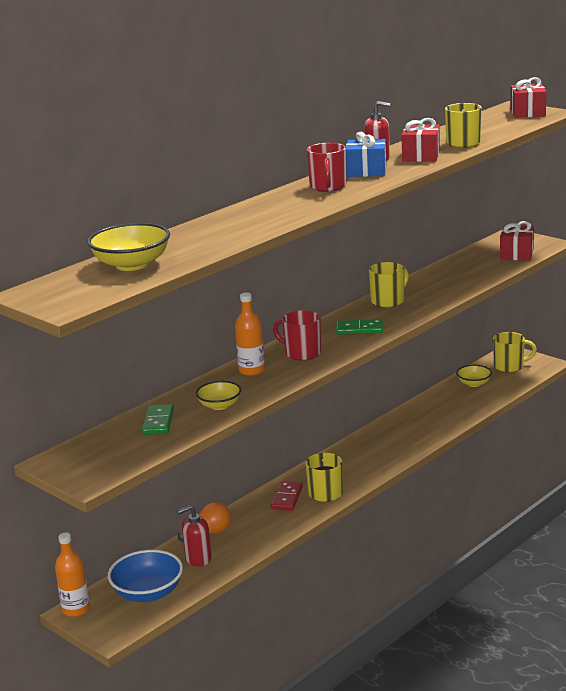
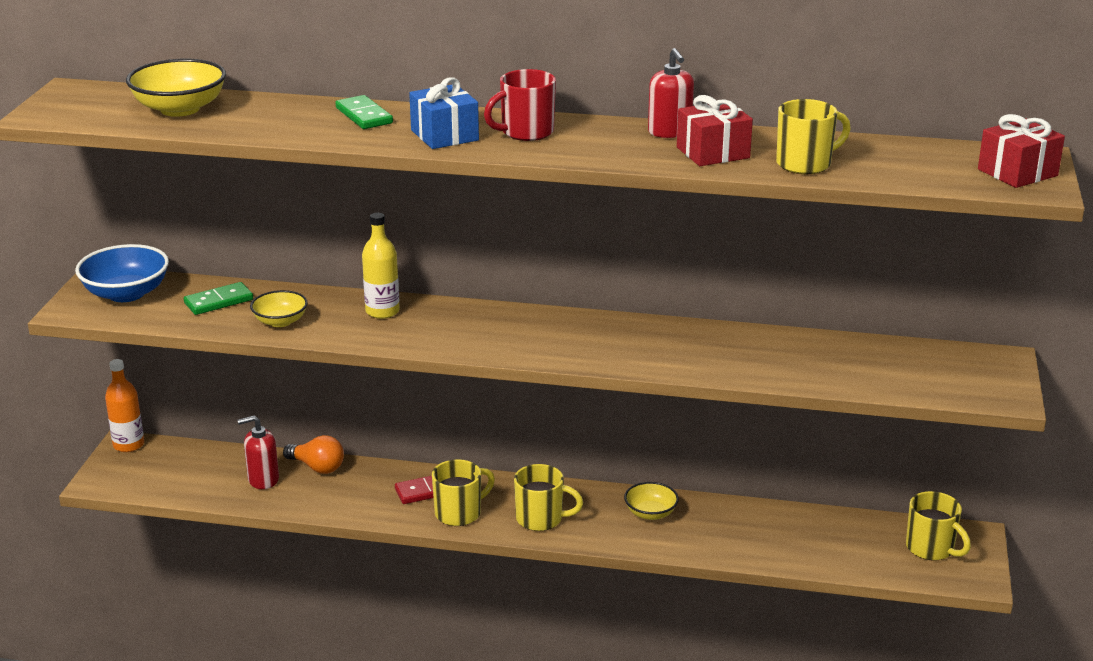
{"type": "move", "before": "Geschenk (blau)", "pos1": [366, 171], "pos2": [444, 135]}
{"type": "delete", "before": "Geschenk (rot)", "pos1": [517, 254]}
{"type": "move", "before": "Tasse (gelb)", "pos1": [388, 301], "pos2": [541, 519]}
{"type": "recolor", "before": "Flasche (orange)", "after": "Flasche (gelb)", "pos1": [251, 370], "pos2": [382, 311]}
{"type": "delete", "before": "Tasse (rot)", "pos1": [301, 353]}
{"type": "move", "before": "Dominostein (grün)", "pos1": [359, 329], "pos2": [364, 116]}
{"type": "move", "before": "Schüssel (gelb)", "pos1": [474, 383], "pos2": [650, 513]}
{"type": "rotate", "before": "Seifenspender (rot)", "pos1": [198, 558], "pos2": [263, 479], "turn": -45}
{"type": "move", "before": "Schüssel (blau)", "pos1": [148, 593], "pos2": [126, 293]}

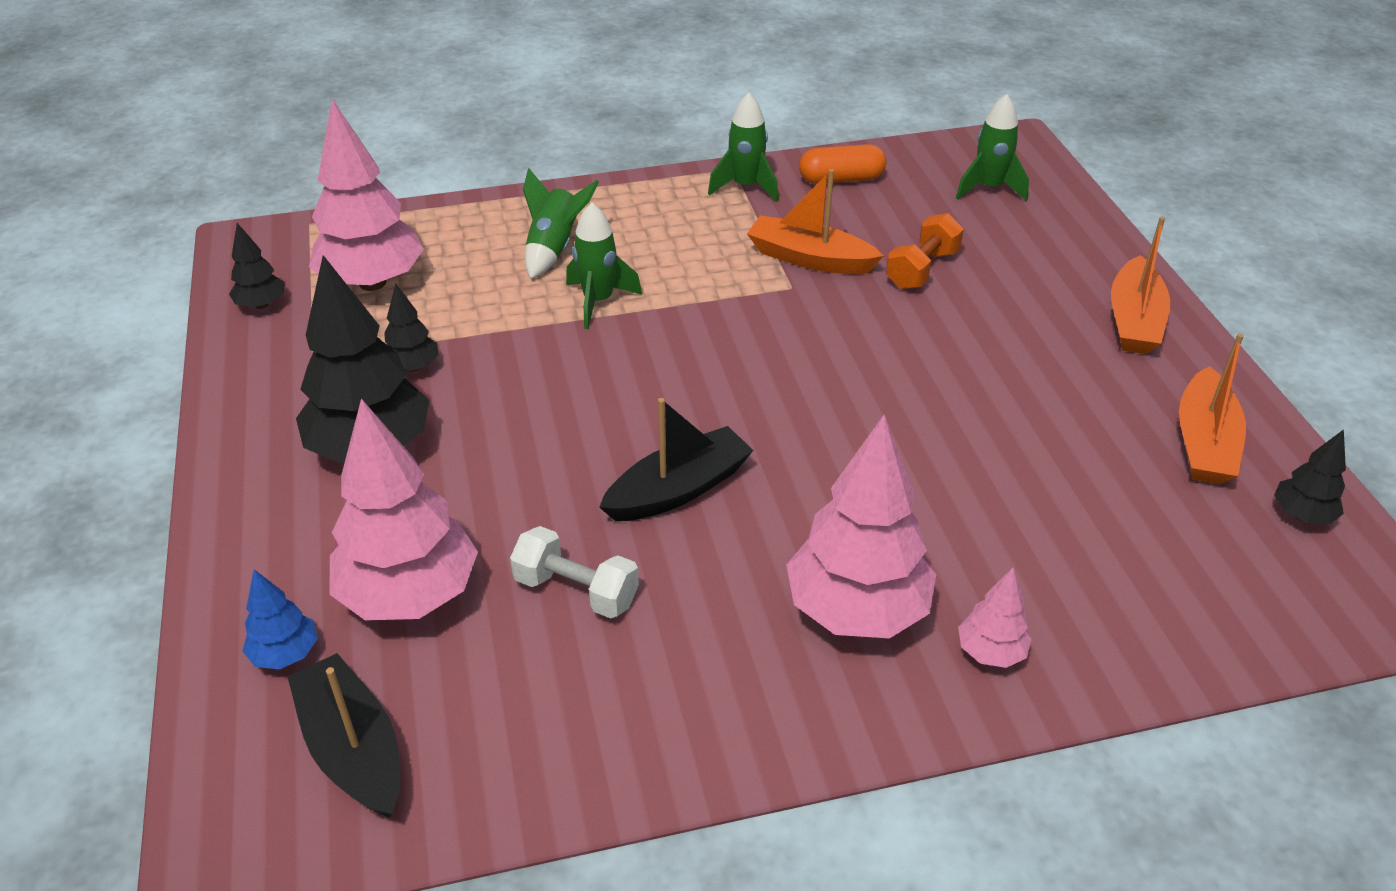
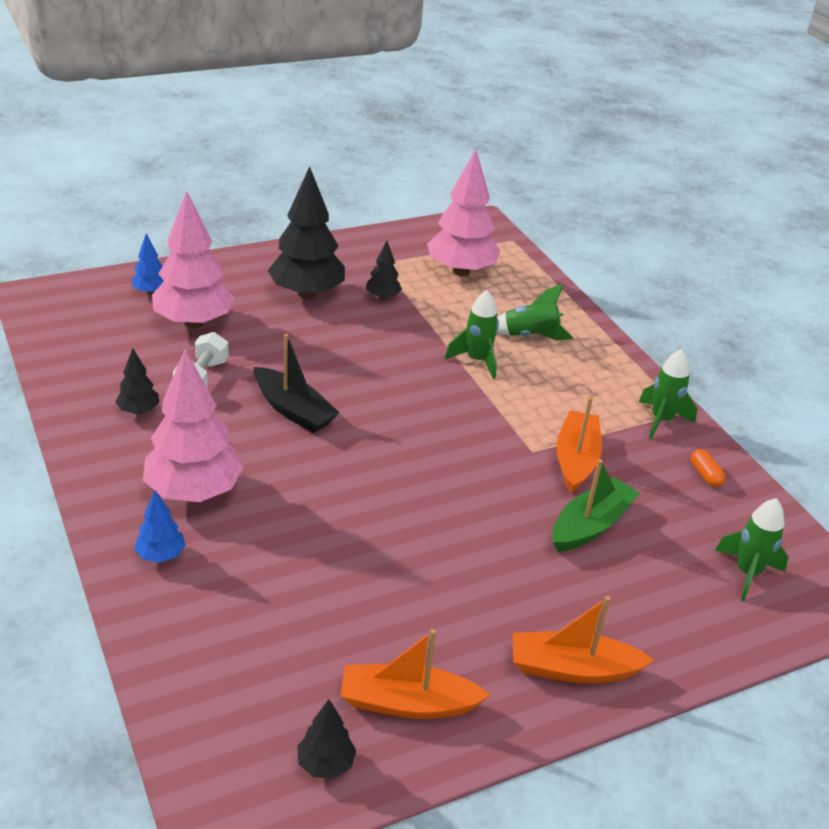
{"type": "resize", "before": "Kapsel (orange)", "pos1": [841, 179], "pos2": [705, 475], "scale": 0.6}
{"type": "replace", "before": "Hantel (orange)", "after": "Boot (grün)", "pos1": [922, 269], "pos2": [590, 525]}
{"type": "move", "before": "Baum (schwarz)", "pos1": [261, 305], "pos2": [138, 411]}
{"type": "recolor", "before": "Baum (rosa)", "after": "Baum (blau)", "pos1": [990, 652], "pos2": [161, 555]}
{"type": "delete", "before": "Boot (schwarz)", "pos1": [353, 749]}

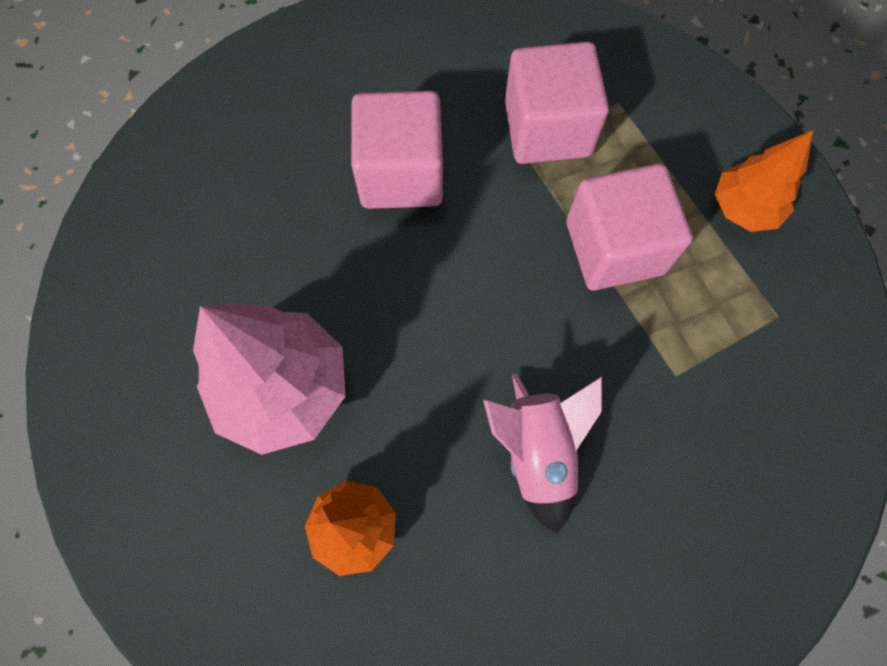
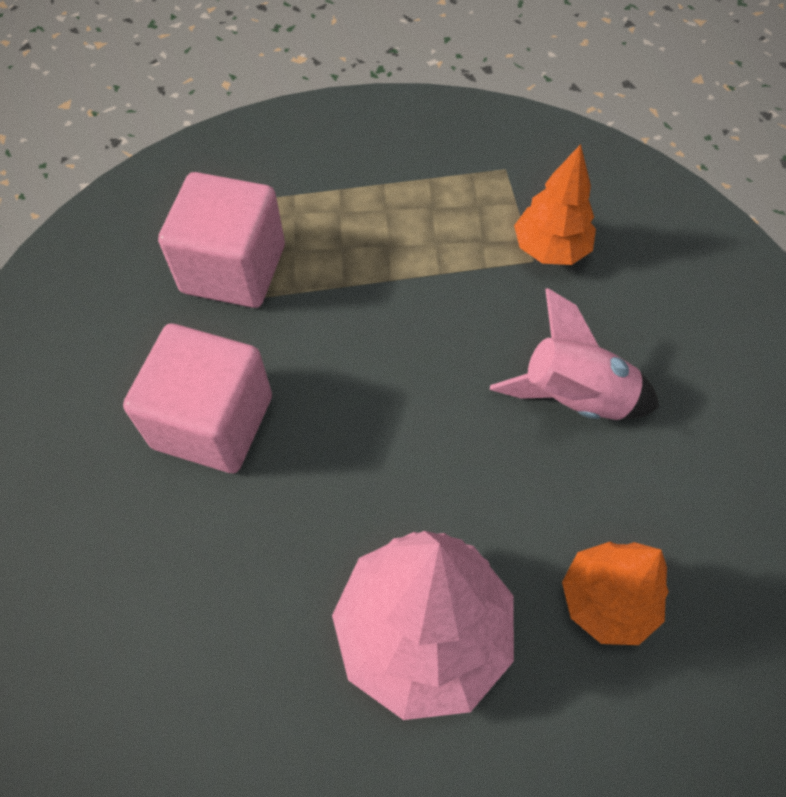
{"type": "move", "before": "Baum (orange)", "pos1": [744, 208], "pos2": [550, 249]}
{"type": "delete", "before": "Kubus (rosa)", "pos1": [614, 247]}

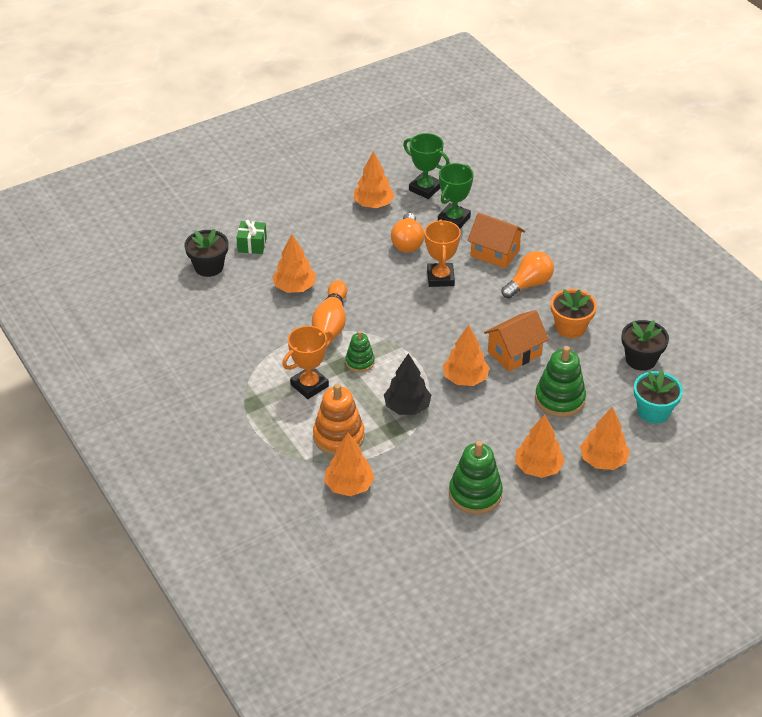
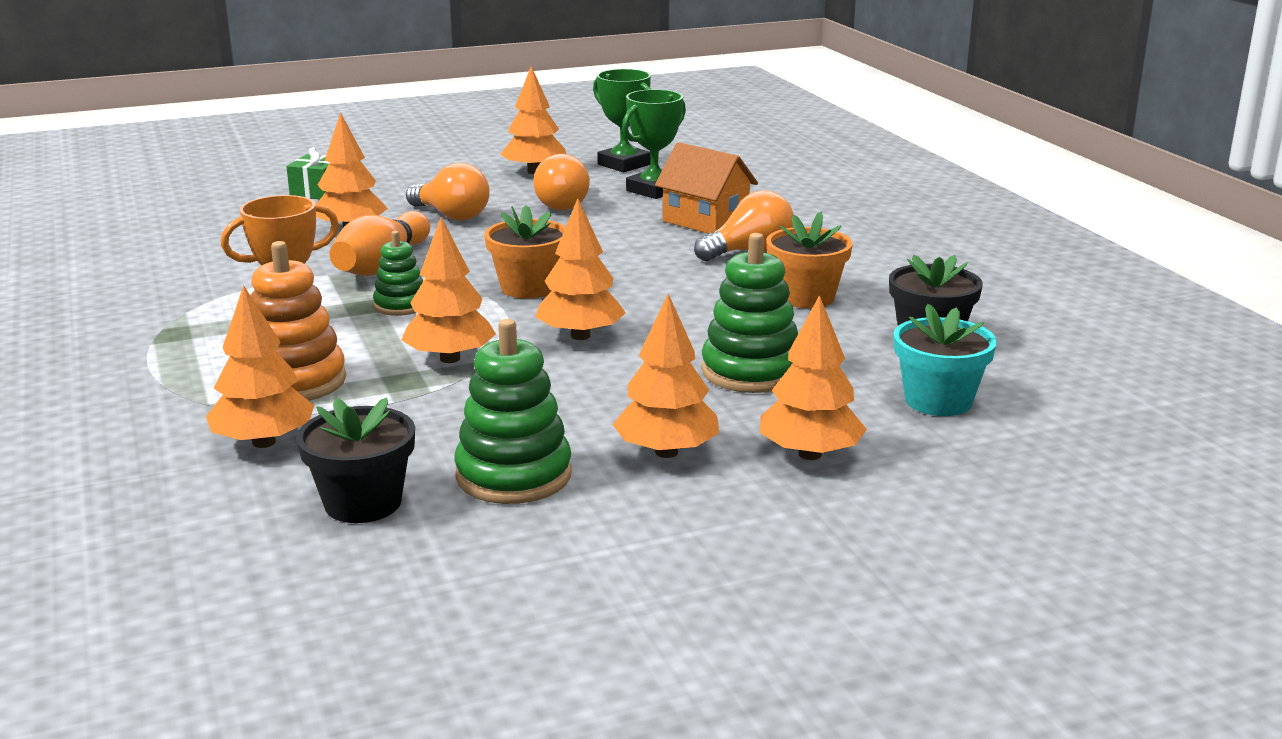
{"type": "delete", "before": "Pokal (orange)", "pos1": [440, 278]}
{"type": "move", "before": "Blumentopf (schwarz)", "pos1": [209, 267], "pos2": [363, 503]}
{"type": "delete", "before": "Haus (orange)", "pos1": [514, 353]}
{"type": "recolor", "before": "Baum (schwarz)", "after": "Baum (orange)", "pos1": [407, 407], "pos2": [450, 359]}
{"type": "insert", "after": "Glühbirne (orange)", "pos2": [451, 216]}
{"type": "insert", "after": "Blumentopf (orange)", "pos2": [528, 288]}

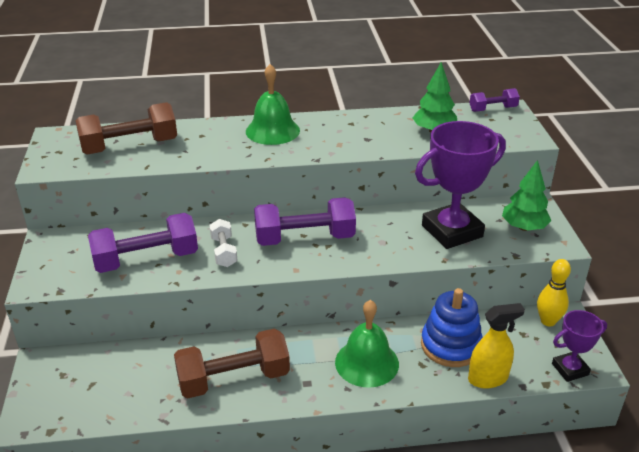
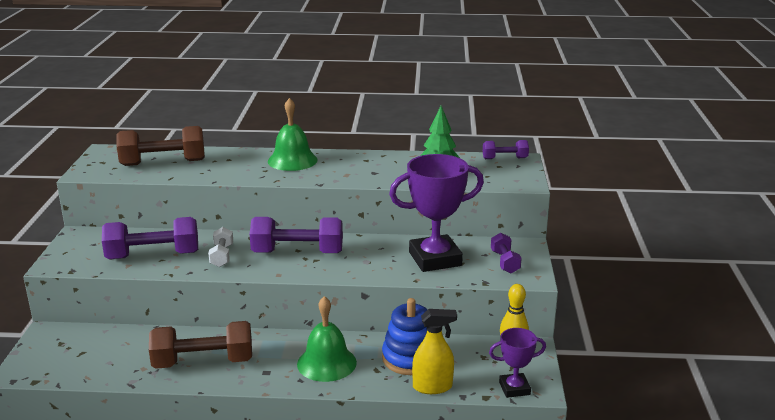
{"type": "replace", "before": "Baum (grün)", "after": "Hantel (lila)", "pos1": [524, 227], "pos2": [505, 262]}

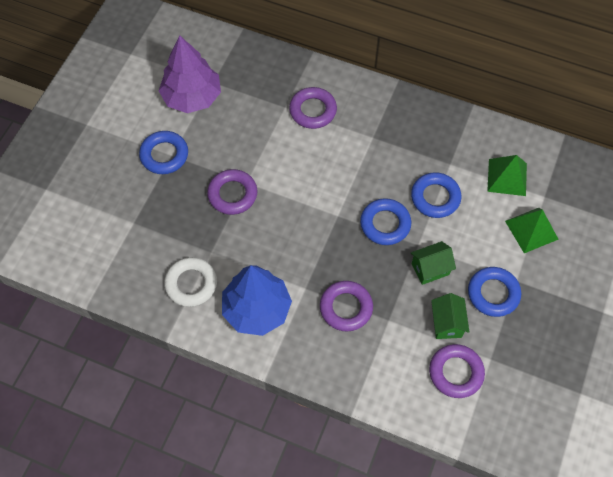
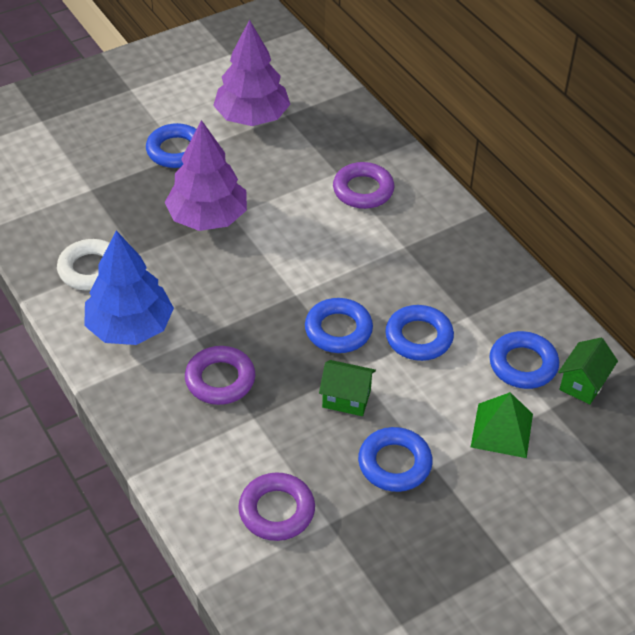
{"type": "replace", "before": "Pyramide (grün)", "after": "Ring (blau)", "pos1": [507, 177], "pos2": [523, 364]}
{"type": "replace", "before": "Ring (lila)", "after": "Baum (lila)", "pos1": [232, 194], "pos2": [208, 218]}
{"type": "move", "before": "Haus (grün)", "pos1": [446, 323], "pos2": [583, 383]}

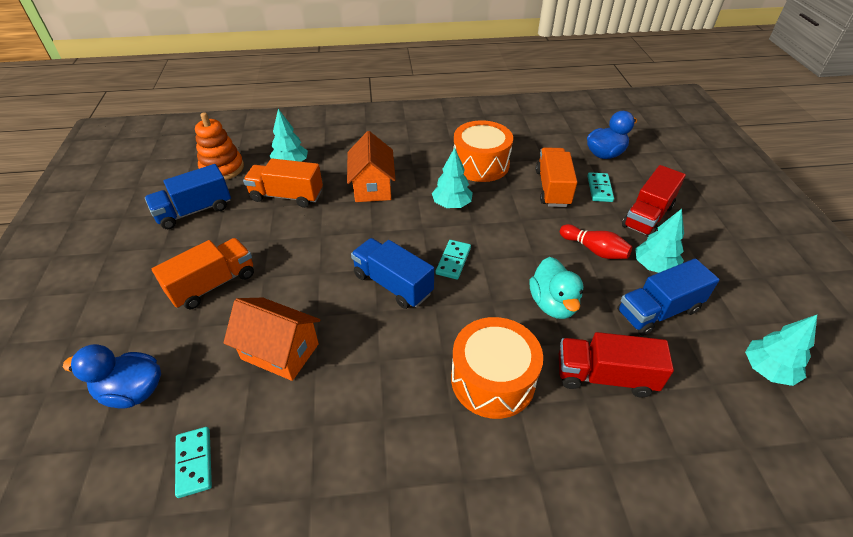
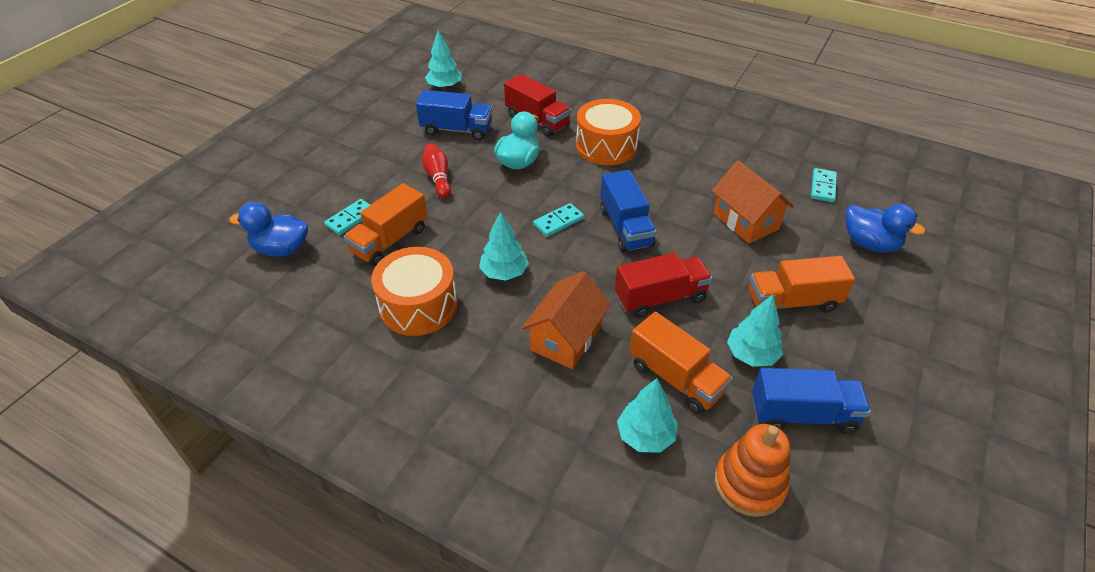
{"type": "move", "before": "Lastwagen (rot)", "pos1": [647, 216], "pos2": [660, 298]}
{"type": "move", "before": "Baum (türkis)", "pos1": [654, 266], "pos2": [751, 355]}

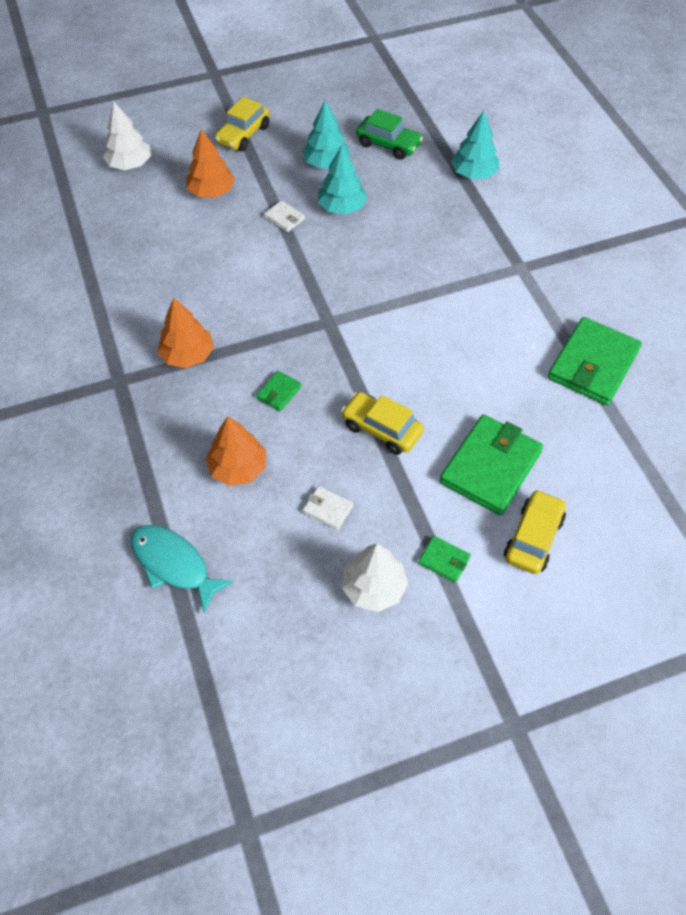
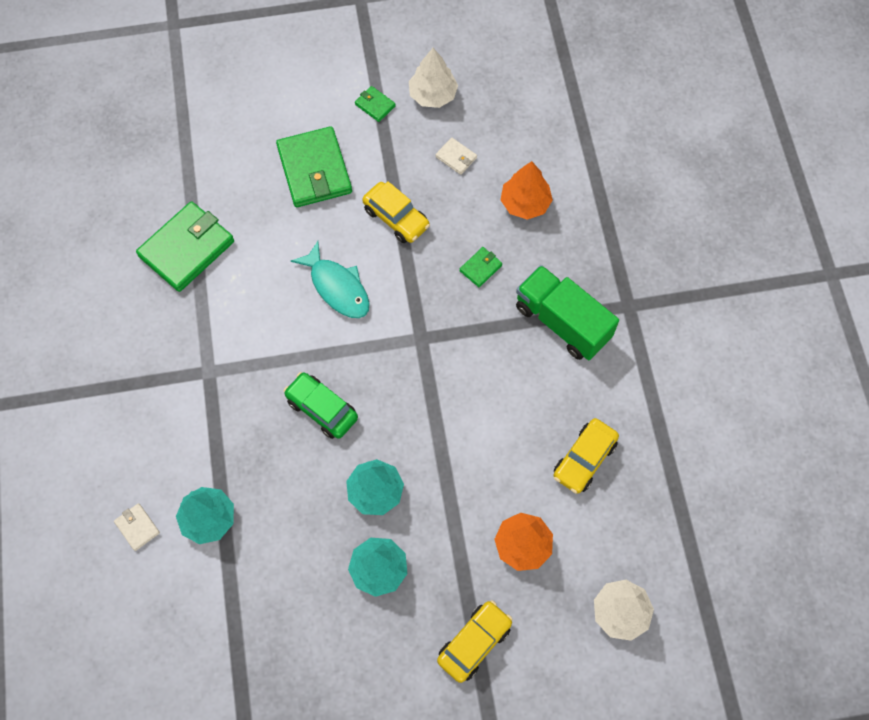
{"type": "move", "before": "Auto (grün)", "pos1": [388, 144], "pos2": [322, 409]}
{"type": "move", "before": "Geldbörse (weiß)", "pos1": [284, 218], "pos2": [137, 527]}
{"type": "replace", "before": "Baum (orange)", "after": "Lastwagen (grün)", "pos1": [187, 355], "pos2": [562, 322]}
{"type": "rotate", "before": "Geldbörse (grün)", "pos1": [490, 467], "pos2": [314, 170], "turn": -60}
{"type": "move", "before": "Auto (gelb)", "pos1": [533, 538], "pos2": [584, 459]}
{"type": "move", "before": "Fisch (türkis)", "pos1": [174, 564], "pos2": [337, 287]}

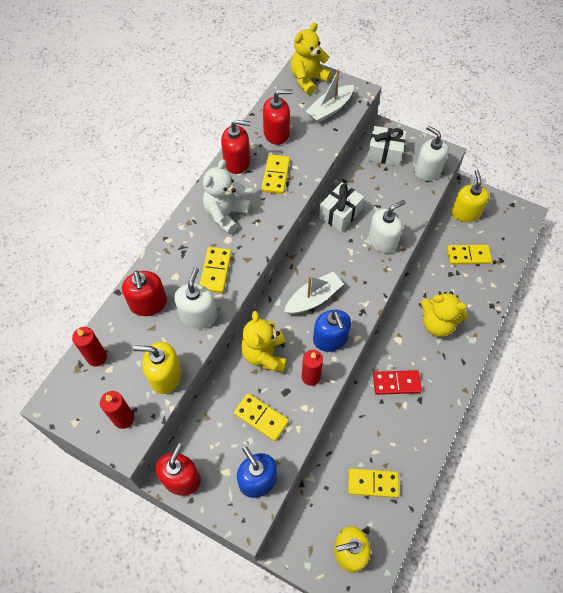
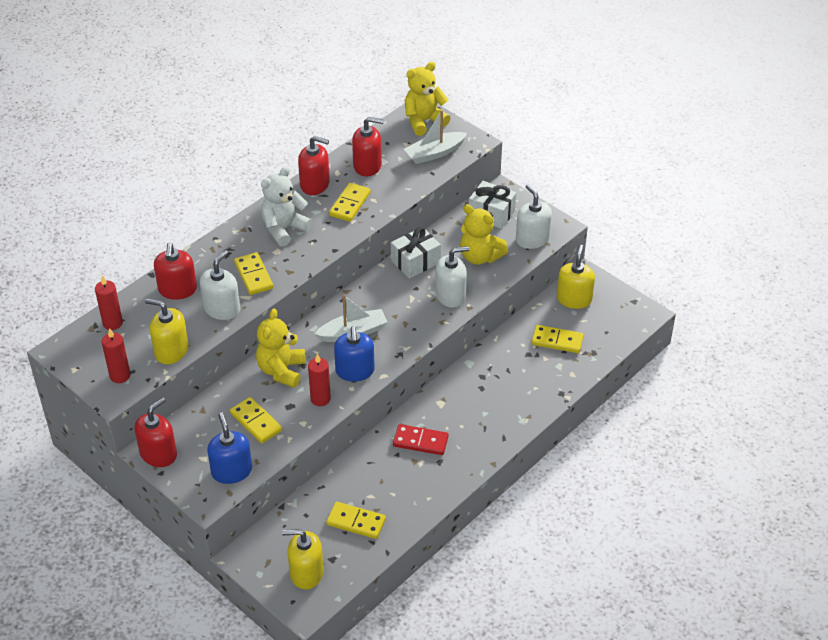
{"type": "rotate", "before": "Dominostein (gelb)", "pos1": [216, 271], "pos2": [254, 275], "turn": -45}
{"type": "move", "before": "Teddybär (gelb)", "pos1": [437, 324], "pos2": [480, 257]}

